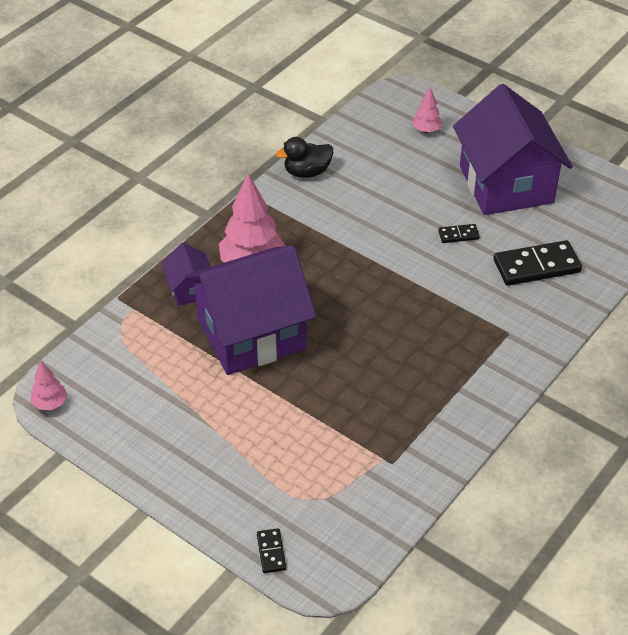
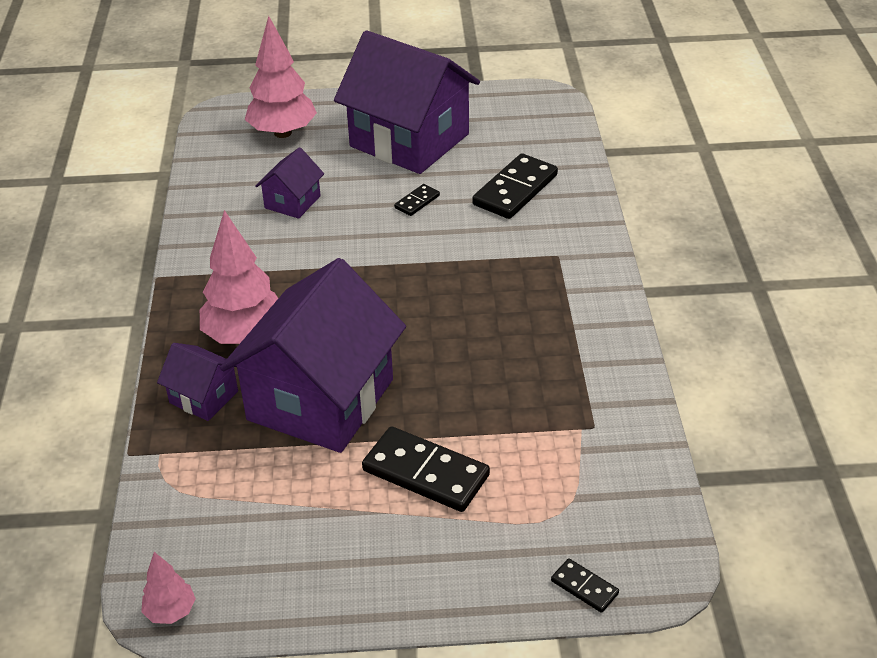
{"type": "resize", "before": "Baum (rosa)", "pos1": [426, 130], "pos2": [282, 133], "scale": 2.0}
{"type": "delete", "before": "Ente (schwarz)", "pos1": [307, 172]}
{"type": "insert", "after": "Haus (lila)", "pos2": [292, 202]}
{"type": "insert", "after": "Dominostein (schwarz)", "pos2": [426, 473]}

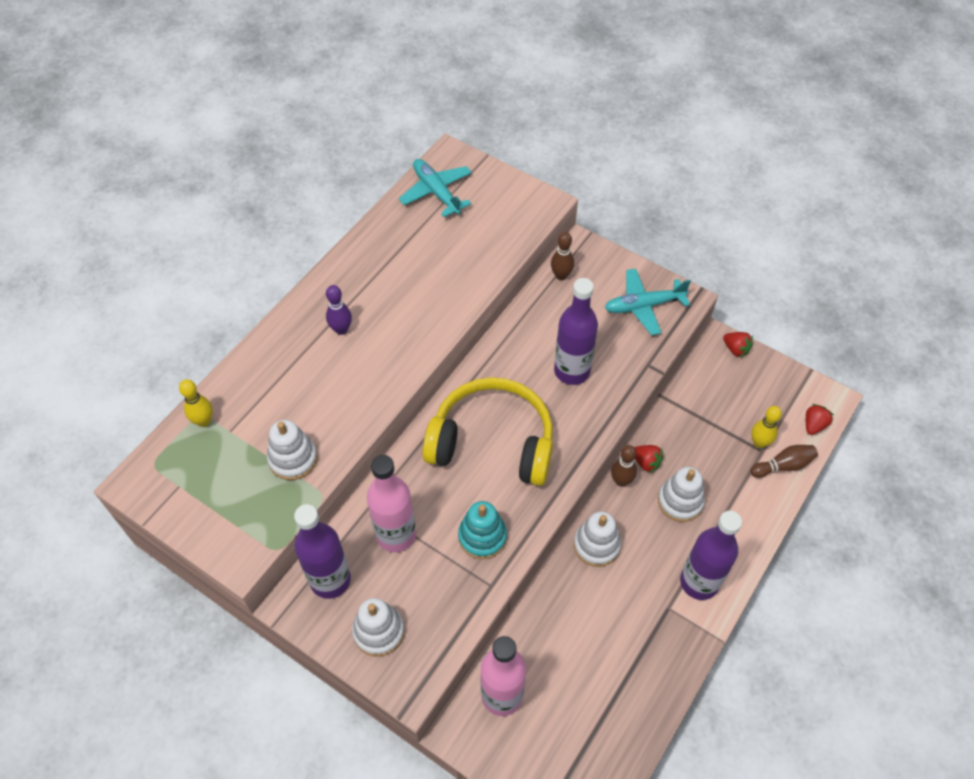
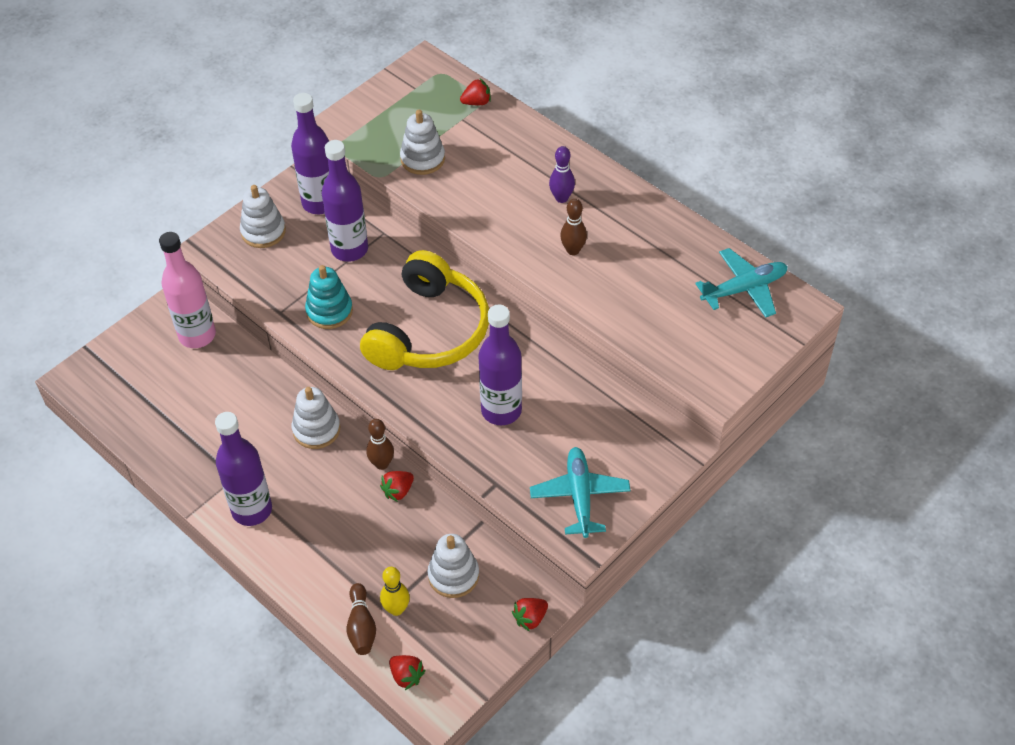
{"type": "move", "before": "Bowlingkegel (braun)", "pos1": [561, 275], "pos2": [573, 250]}
{"type": "replace", "before": "Bowlingkegel (gelb)", "after": "Erdbeere (rot)", "pos1": [204, 421], "pos2": [476, 102]}
{"type": "recolor", "before": "Flasche (rosa)", "after": "Flasche (lila)", "pos1": [396, 535], "pos2": [349, 249]}
{"type": "move", "before": "Stapelspielzeug (weiß)", "pos1": [680, 501], "pos2": [453, 575]}

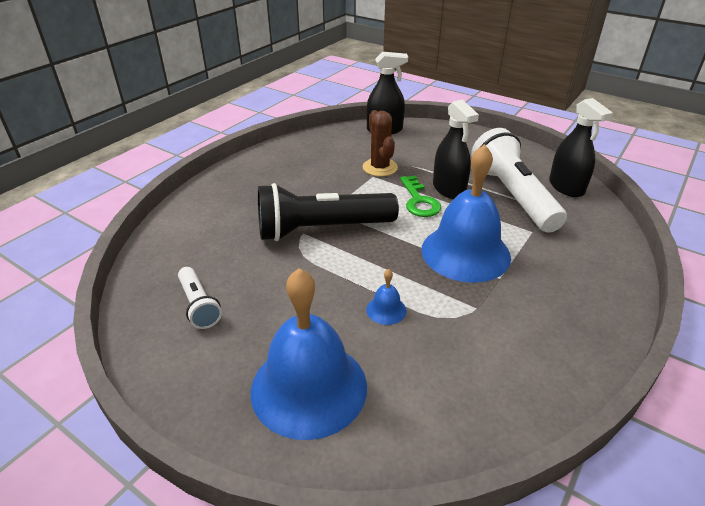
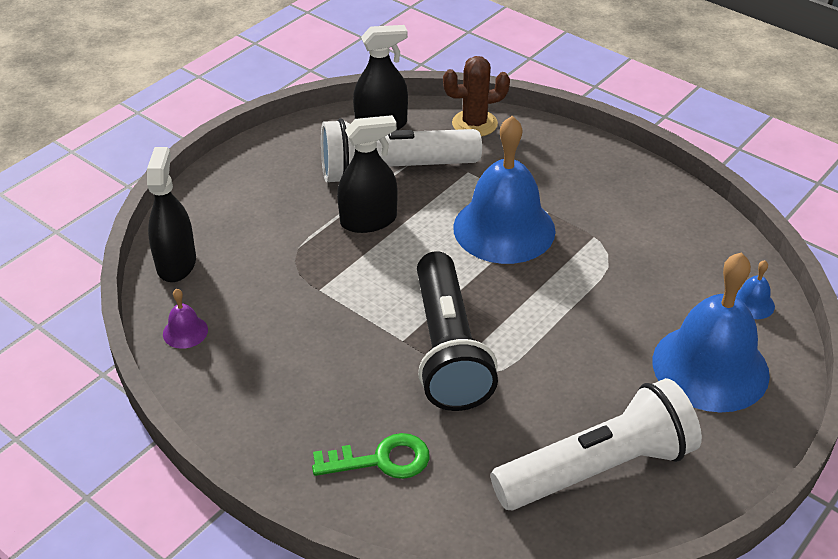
{"type": "move", "before": "Kaktus (braun)", "pos1": [380, 167], "pos2": [474, 124]}
{"type": "move", "before": "Schlüssel (grün)", "pos1": [419, 201], "pos2": [380, 460]}
{"type": "resize", "before": "Taschenlampe (weiß)", "pos1": [199, 305], "pos2": [598, 469], "scale": 2.01}
{"type": "move", "before": "Glocke (blau)", "pos1": [386, 310], "pos2": [752, 303]}
{"type": "insert", "after": "Glocke (lila)", "pos2": [185, 332]}

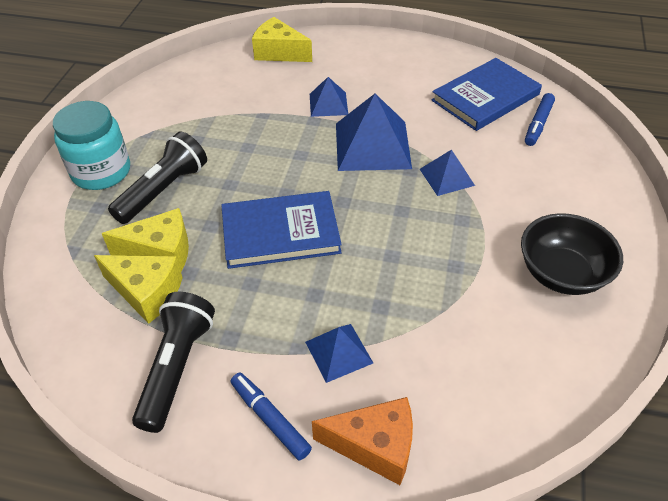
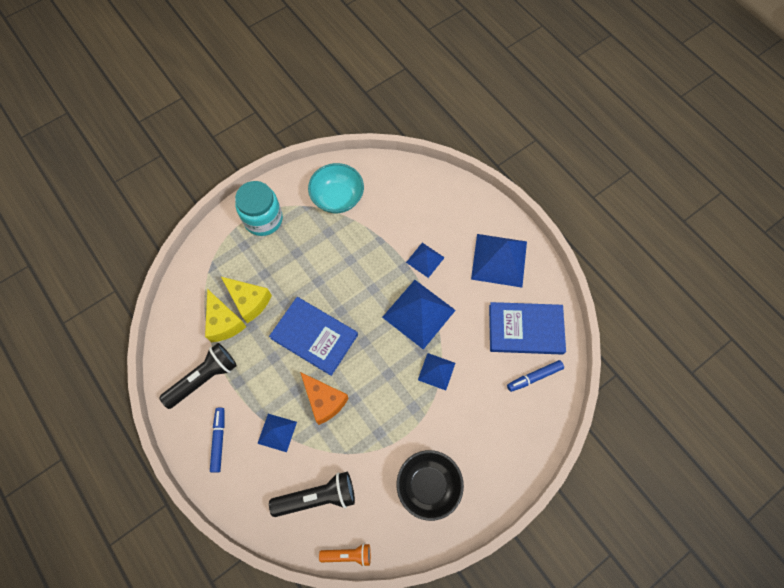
{"type": "delete", "before": "Käse (gelb)", "pos1": [279, 52]}
{"type": "move", "before": "Taschenlampe (schwarz)", "pos1": [164, 190], "pos2": [317, 497]}
{"type": "move", "before": "Käse (orange)", "pos1": [375, 446], "pos2": [324, 401]}
{"type": "insert", "after": "Schüssel (türkis)", "pos2": [337, 198]}
{"type": "insert", "after": "Pyramide (blau)", "pos2": [499, 260]}
{"type": "insert", "after": "Taschenlampe (orange)", "pos2": [348, 555]}

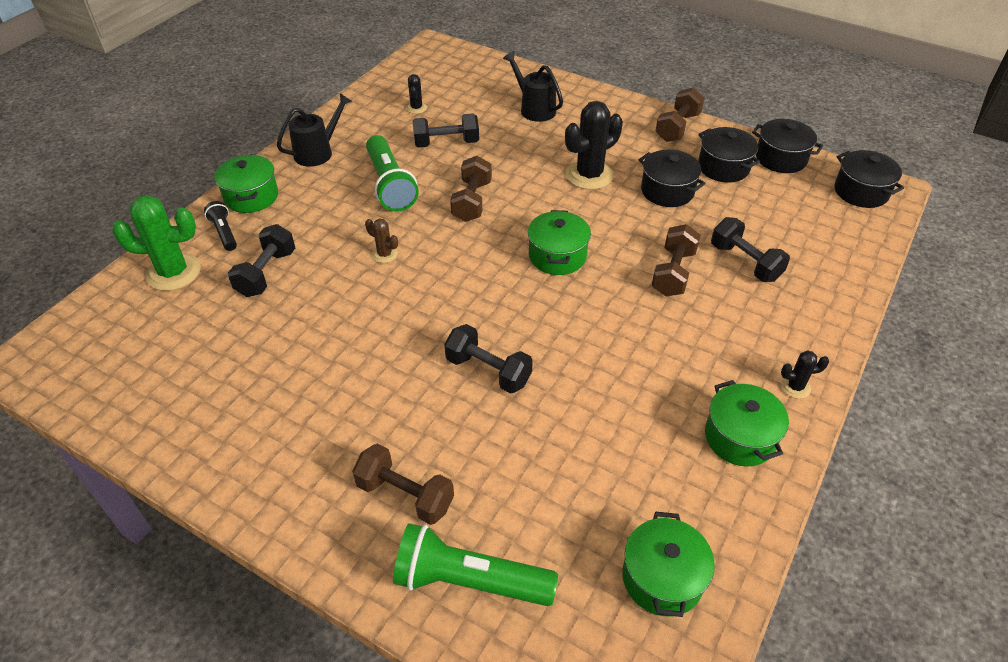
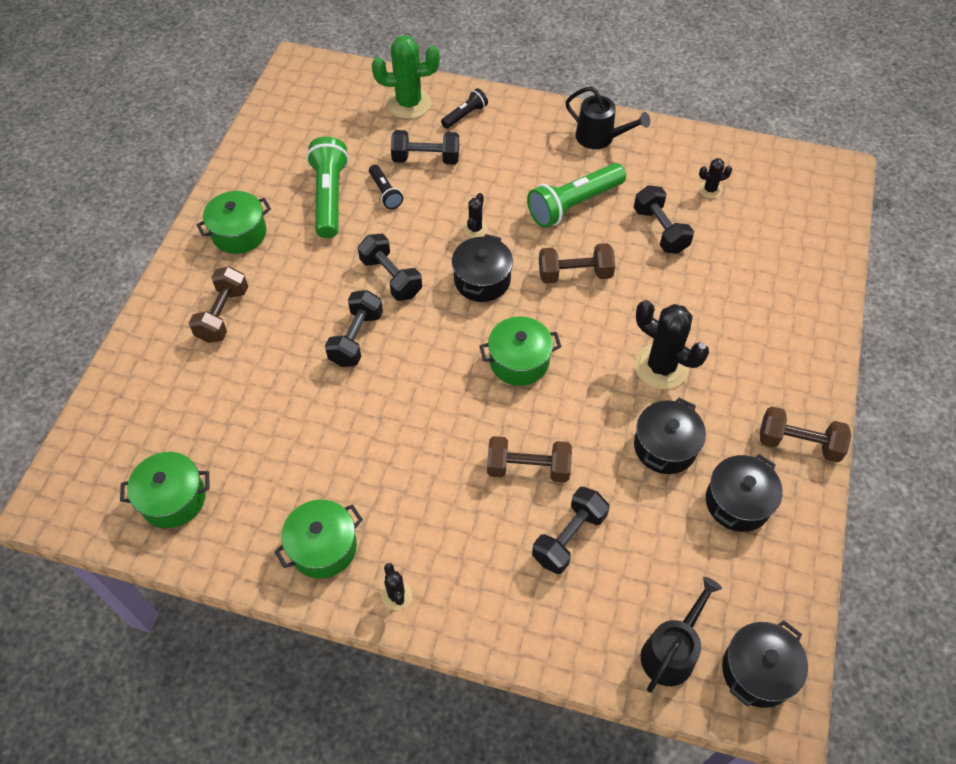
{"type": "move", "before": "Gießkanne (schwarz)", "pos1": [534, 108], "pos2": [671, 651]}
{"type": "move", "before": "Kochtopf (schwarz)", "pos1": [781, 158], "pos2": [482, 280]}
{"type": "move", "before": "Kochtopf (grün)", "pos1": [251, 196], "pos2": [239, 233]}
{"type": "rotate", "before": "Kaktus (grün)", "pos1": [173, 272], "pos2": [409, 103], "turn": -75}
{"type": "recolor", "before": "Kaktus (braun)", "after": "Kaktus (schwarz)", "pos1": [384, 254], "pos2": [475, 229]}
{"type": "move", "before": "Taschenlampe (grün)", "pos1": [470, 581], "pos2": [329, 197]}
{"type": "insert", "after": "Taschenlampe (schwarz)", "pos2": [385, 192]}
{"type": "insert", "after": "Hantel (schwarz)", "pos2": [391, 277]}

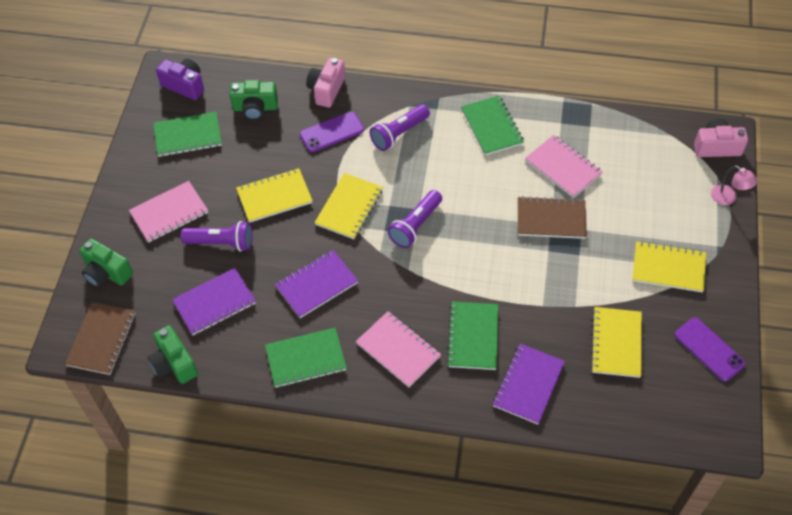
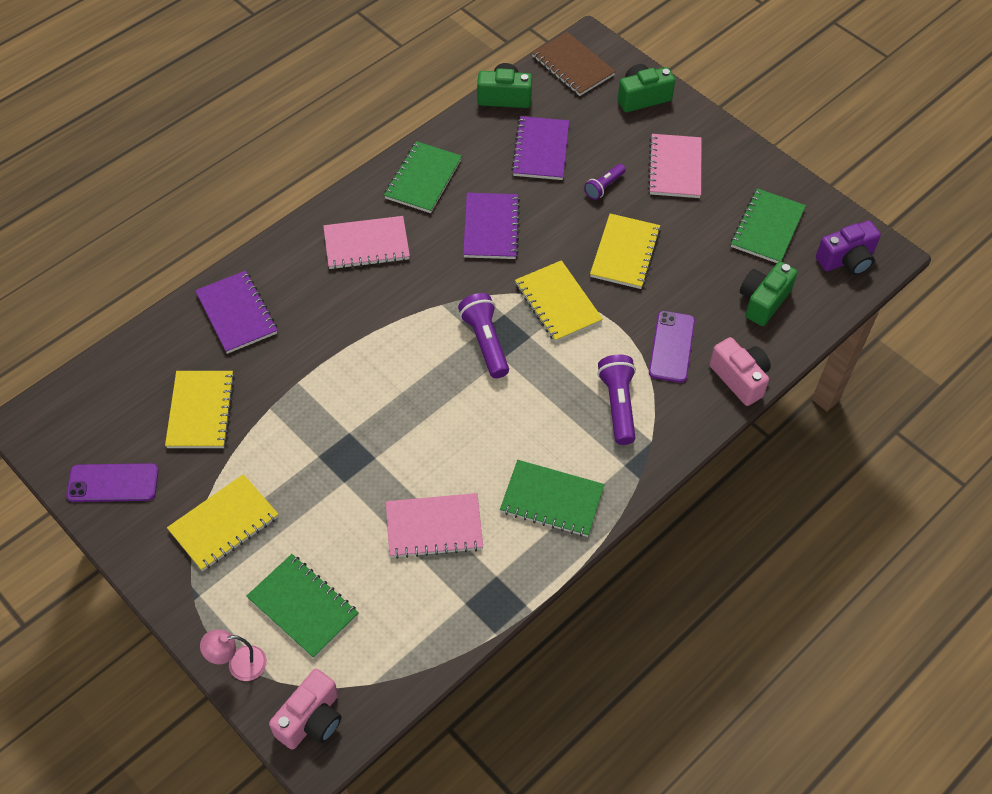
{"type": "delete", "before": "Notizbuch (braun)", "pos1": [551, 219]}
{"type": "resize", "before": "Taschenlampe (lila)", "pos1": [221, 243], "pos2": [604, 187], "scale": 0.61}
{"type": "move", "before": "Notizbuch (grün)", "pos1": [473, 337], "pos2": [303, 607]}
{"type": "rotate", "before": "Notizbuch (gelb)", "pos1": [616, 343], "pos2": [200, 411], "turn": 45}

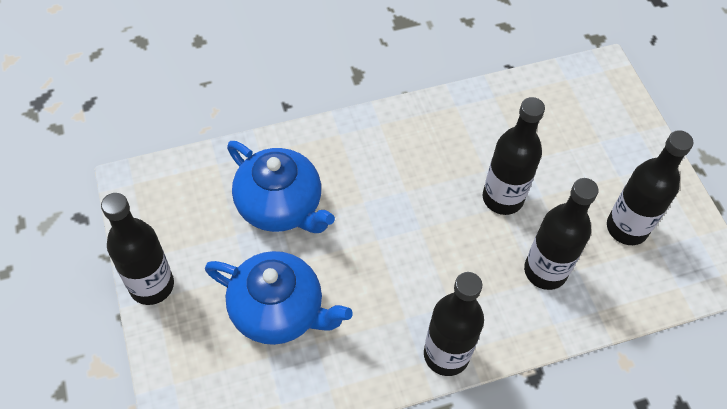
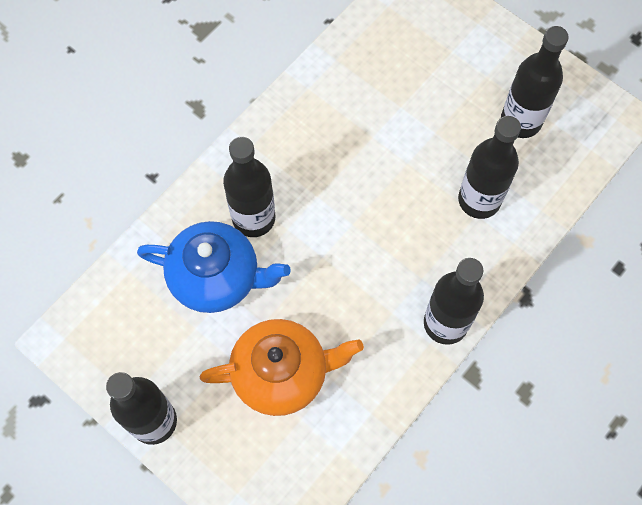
{"type": "move", "before": "Flasche (schwarz)", "pos1": [502, 198], "pos2": [253, 218]}
{"type": "recolor", "before": "Teekanne (blau)", "after": "Teekanne (orange)", "pos1": [279, 311], "pos2": [282, 373]}

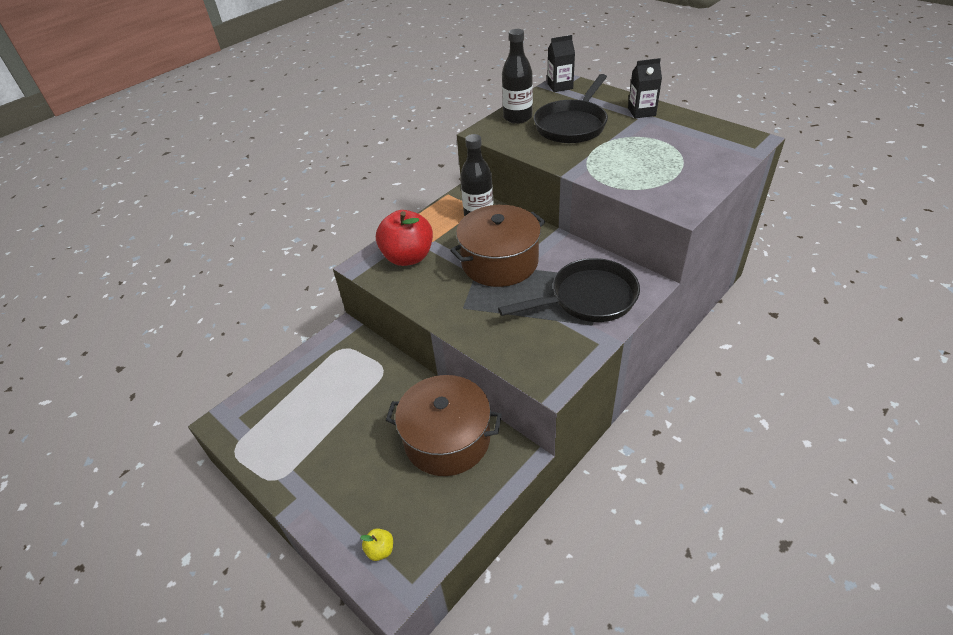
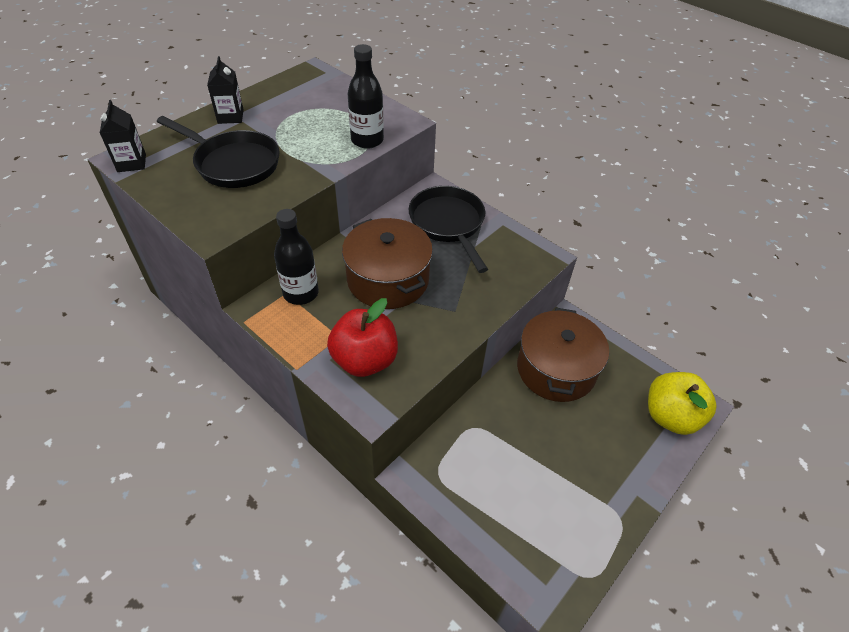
{"type": "move", "before": "Flasche (schwarz)", "pos1": [517, 117], "pos2": [367, 140]}
{"type": "resize", "before": "Apfel (gelb)", "pos1": [380, 550], "pos2": [670, 416], "scale": 2.37}

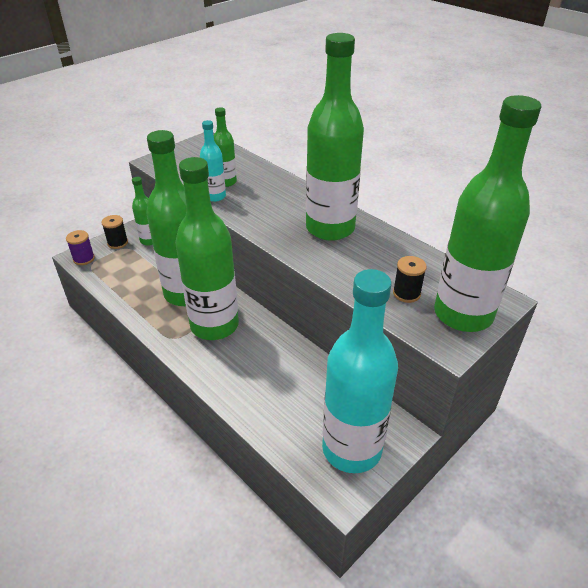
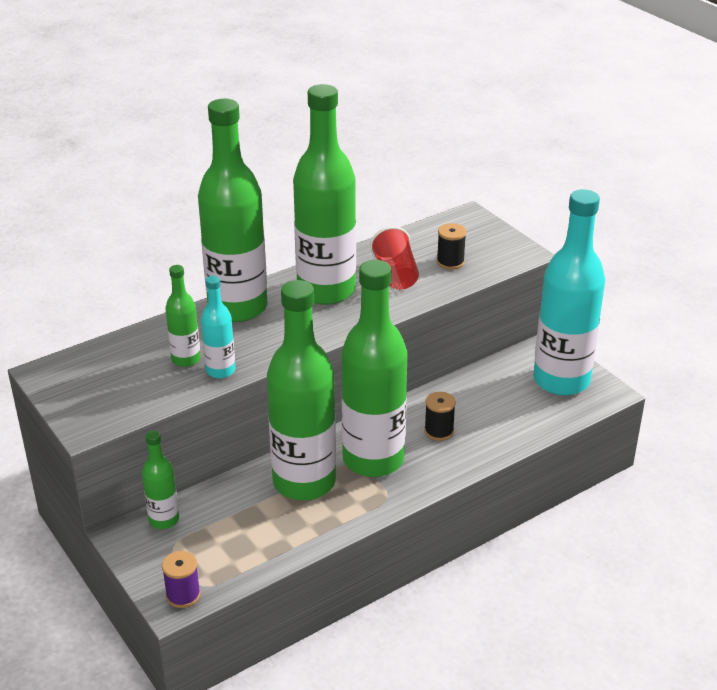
{"type": "move", "before": "Flasche (grün)", "pos1": [463, 314], "pos2": [237, 307]}
{"type": "move", "before": "Garnrolle (schwarz)", "pos1": [117, 243], "pos2": [439, 431]}
{"type": "insert", "after": "Becher (rot)", "pos2": [395, 274]}

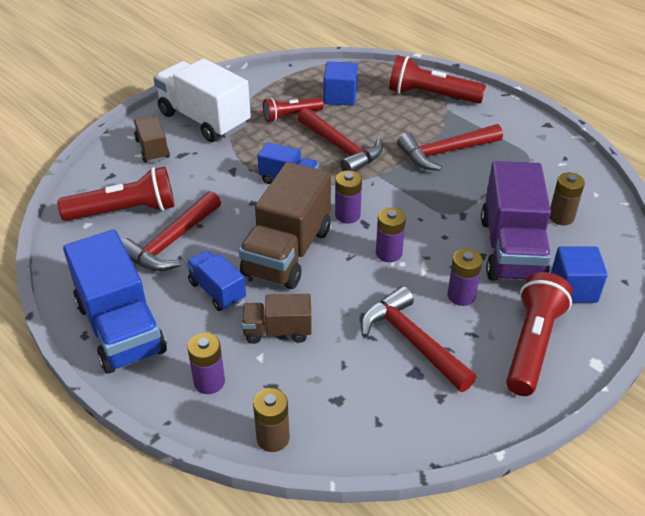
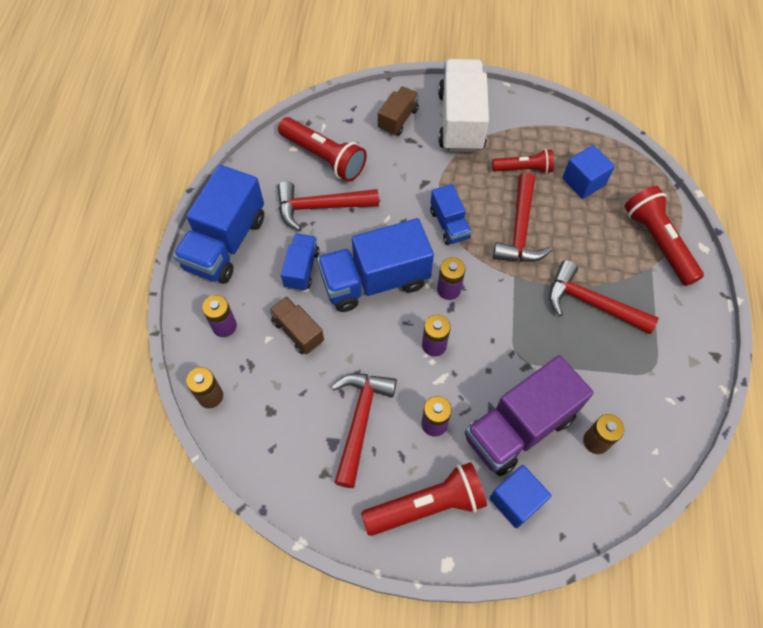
{"type": "rotate", "before": "Taschenlampe (rot)", "pos1": [291, 116], "pos2": [523, 169], "turn": 150}
{"type": "recolor", "before": "Lastwagen (braun)", "after": "Lastwagen (blau)", "pos1": [287, 252], "pos2": [375, 281]}

